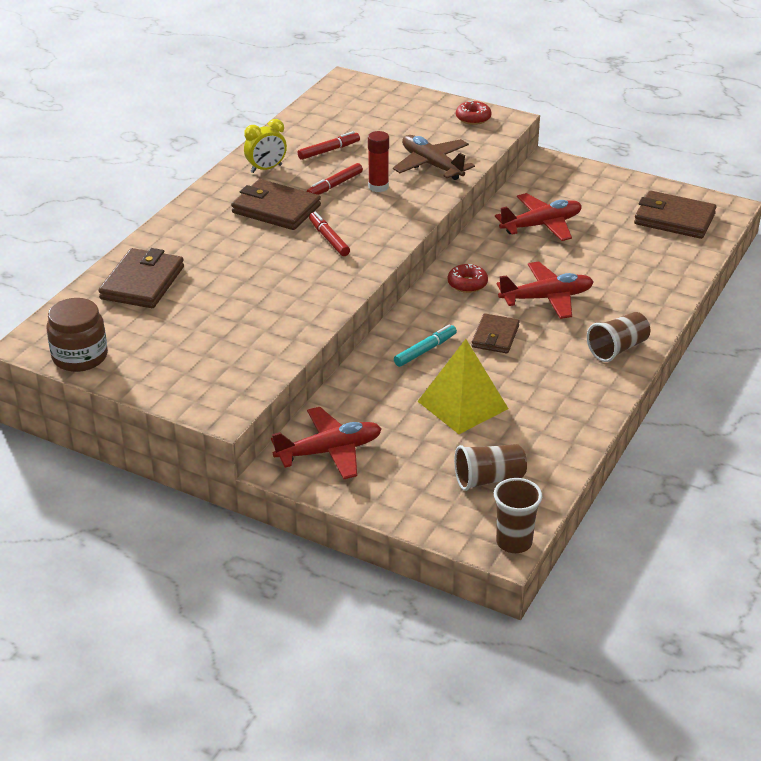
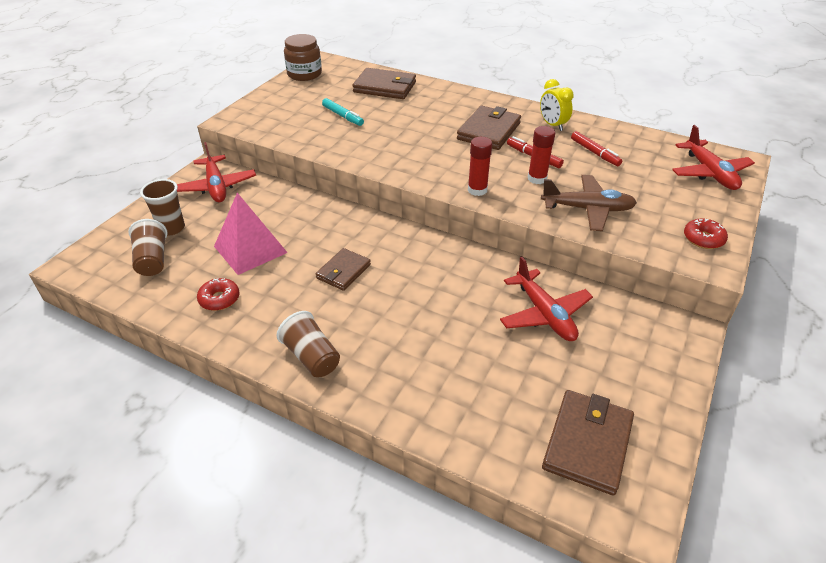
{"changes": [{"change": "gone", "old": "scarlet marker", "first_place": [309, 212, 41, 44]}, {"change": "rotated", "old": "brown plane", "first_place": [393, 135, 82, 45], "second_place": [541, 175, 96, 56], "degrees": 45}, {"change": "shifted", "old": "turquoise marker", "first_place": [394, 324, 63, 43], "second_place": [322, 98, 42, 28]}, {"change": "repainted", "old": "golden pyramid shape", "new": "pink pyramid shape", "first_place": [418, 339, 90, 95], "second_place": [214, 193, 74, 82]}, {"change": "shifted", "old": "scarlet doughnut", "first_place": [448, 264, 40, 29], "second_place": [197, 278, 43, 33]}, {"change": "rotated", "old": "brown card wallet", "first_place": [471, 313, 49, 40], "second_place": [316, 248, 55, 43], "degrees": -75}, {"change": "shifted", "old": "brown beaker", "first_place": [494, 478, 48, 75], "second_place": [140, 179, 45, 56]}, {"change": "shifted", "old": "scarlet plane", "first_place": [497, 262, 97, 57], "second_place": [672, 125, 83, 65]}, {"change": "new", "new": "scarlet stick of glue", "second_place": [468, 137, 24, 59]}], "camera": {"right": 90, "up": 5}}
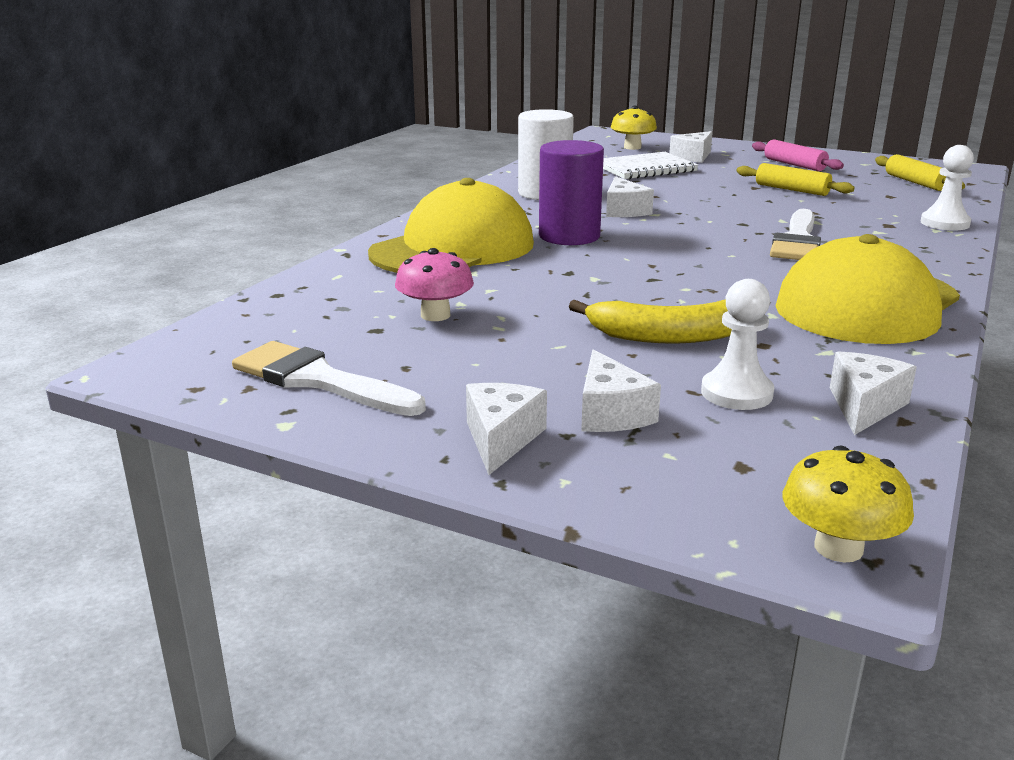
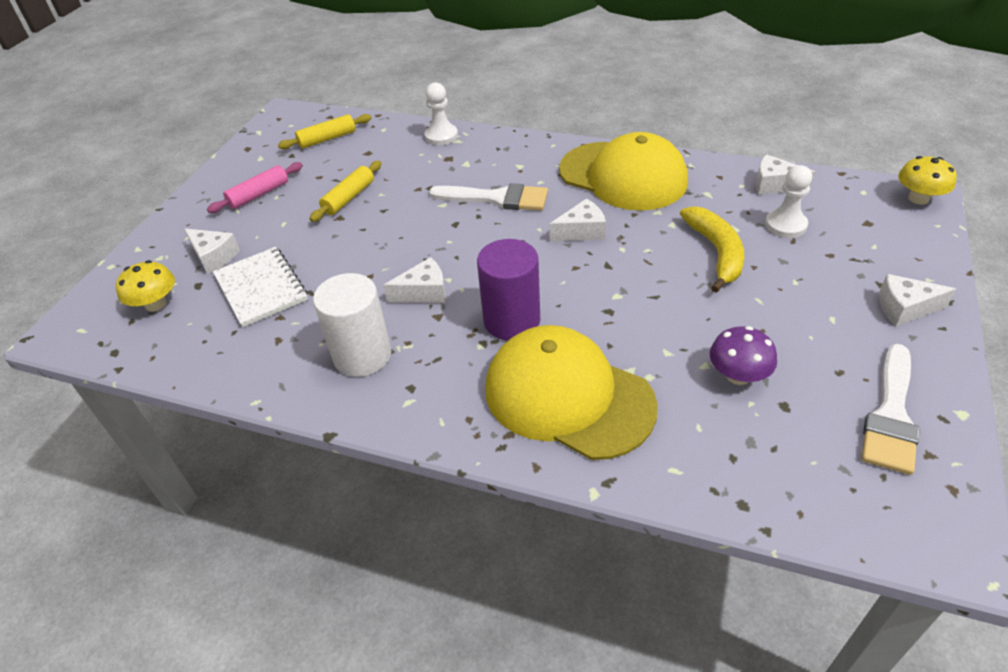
{"changes": [{"change": "repainted", "old": "pink toadstool", "new": "violet toadstool", "first_place": [395, 248, 79, 73], "second_place": [710, 326, 67, 59]}, {"change": "shifted", "old": "snow-white cheese wedge", "first_place": [581, 349, 80, 83], "second_place": [549, 199, 57, 42]}], "camera": {"right": -95, "up": 20}}
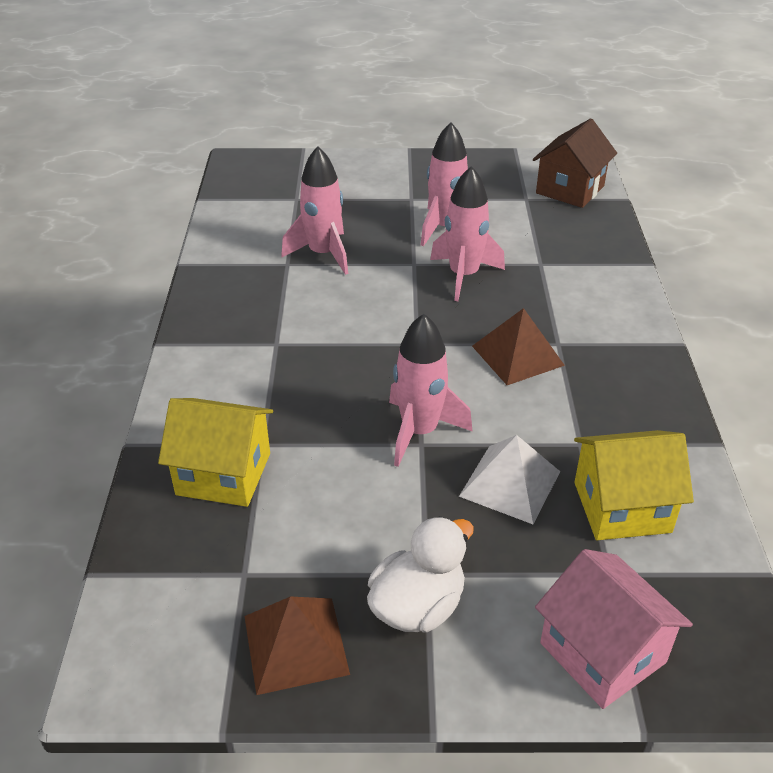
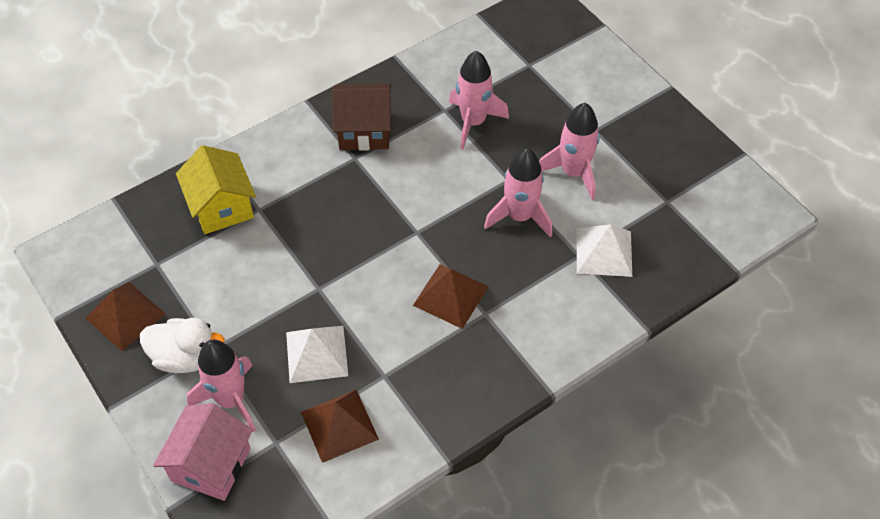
{"changes": [{"change": "shifted", "old": "pink rocket", "first_place": [389, 314, 84, 153], "second_place": [187, 339, 69, 93]}, {"change": "shifted", "old": "brown cottage", "first_place": [533, 119, 84, 89], "second_place": [332, 84, 59, 67]}, {"change": "swapped", "old": "golden cottage", "new": "brown pyramid shape", "first_place": [574, 430, 120, 110], "second_place": [301, 390, 78, 73]}, {"change": "new", "new": "snow-white pyramid shape", "second_place": [577, 224, 55, 53]}], "camera": {"right": 55, "up": 15}}
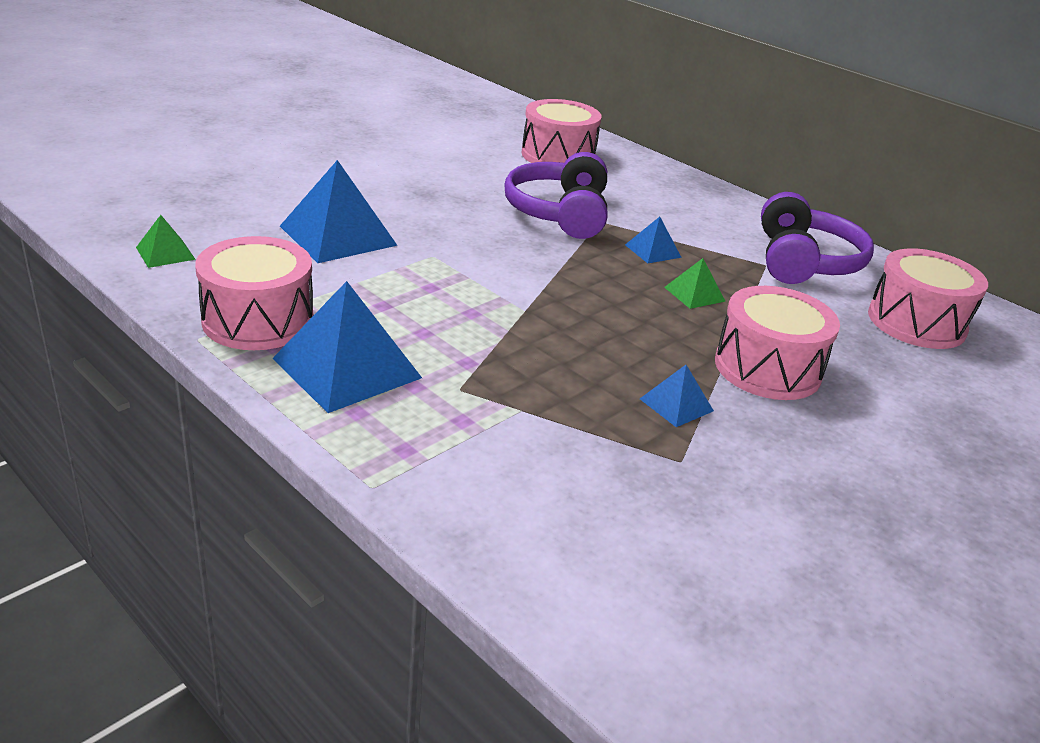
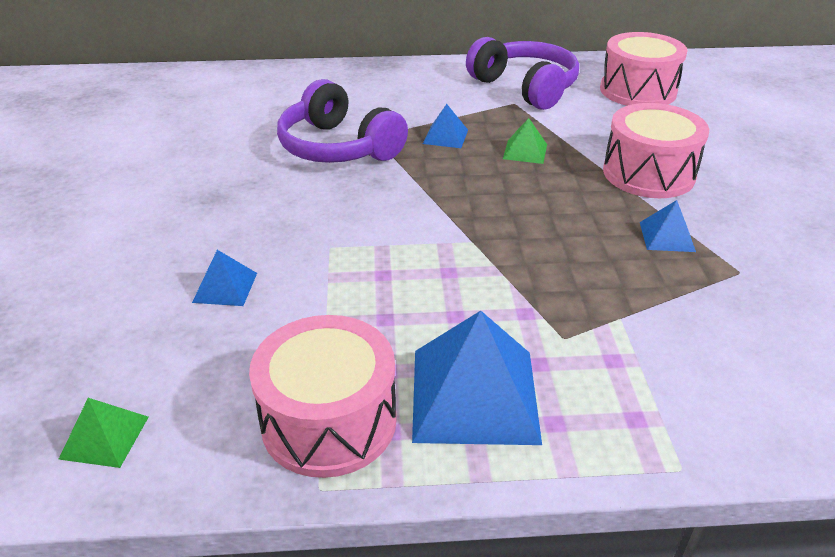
{"changes": [{"change": "scaled", "old": "royal blue pyramid shape", "first_place": [280, 160, 118, 103], "second_place": [192, 250, 65, 56], "factor": 0.5}, {"change": "gone", "old": "pink drum", "first_place": [522, 99, 79, 64]}], "camera": {"right": -45, "up": 5}}
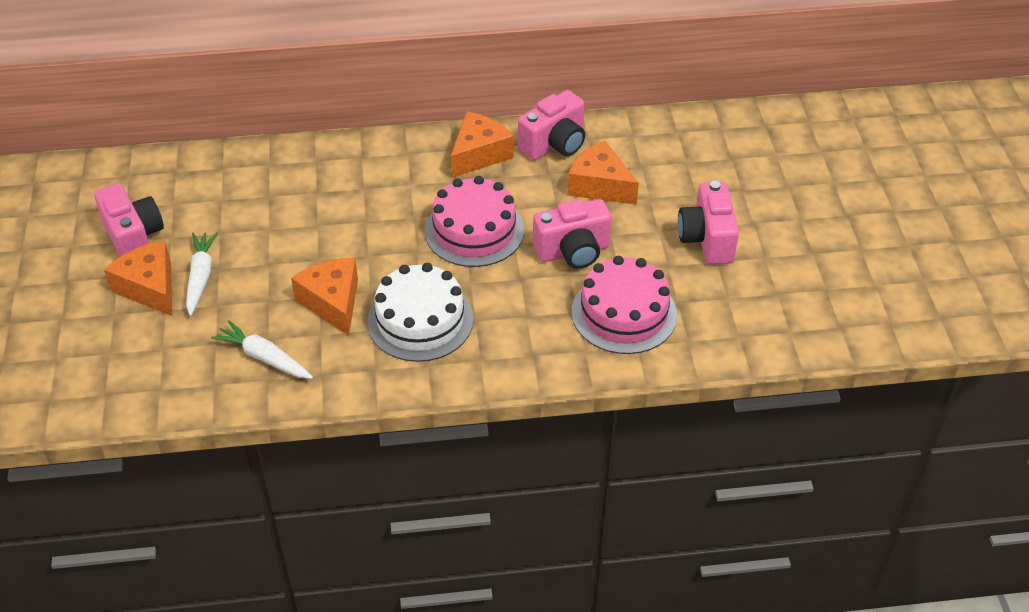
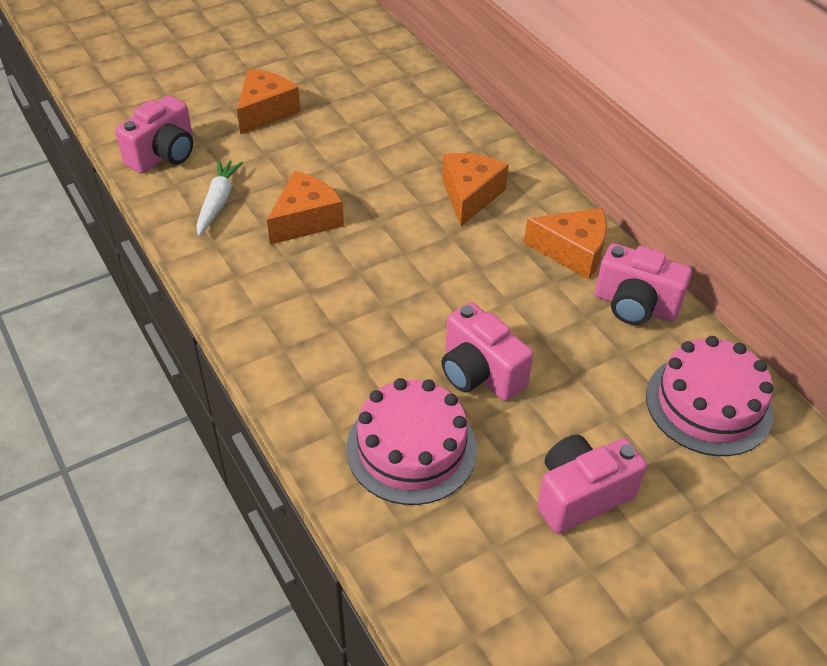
{"changes": [{"change": "shifted", "old": "pink photo camera", "first_place": [94, 183, 70, 74], "second_place": [115, 95, 78, 78]}, {"change": "gone", "old": "snow-white carrot", "first_place": [186, 232, 32, 84]}, {"change": "gone", "old": "snow-white layer cake", "first_place": [367, 263, 107, 99]}, {"change": "shifted", "old": "pink layer cake", "first_place": [425, 176, 99, 91], "second_place": [646, 336, 128, 120]}, {"change": "shifted", "old": "orange cheese wedge", "first_place": [568, 140, 71, 65], "second_place": [442, 153, 67, 73]}], "camera": {"right": 65, "up": 0}}
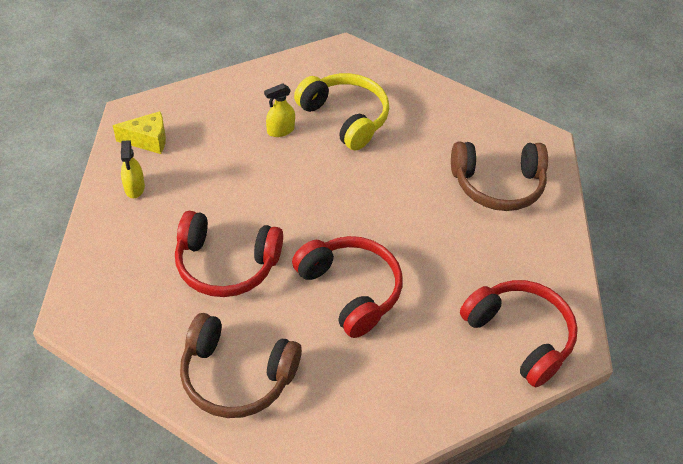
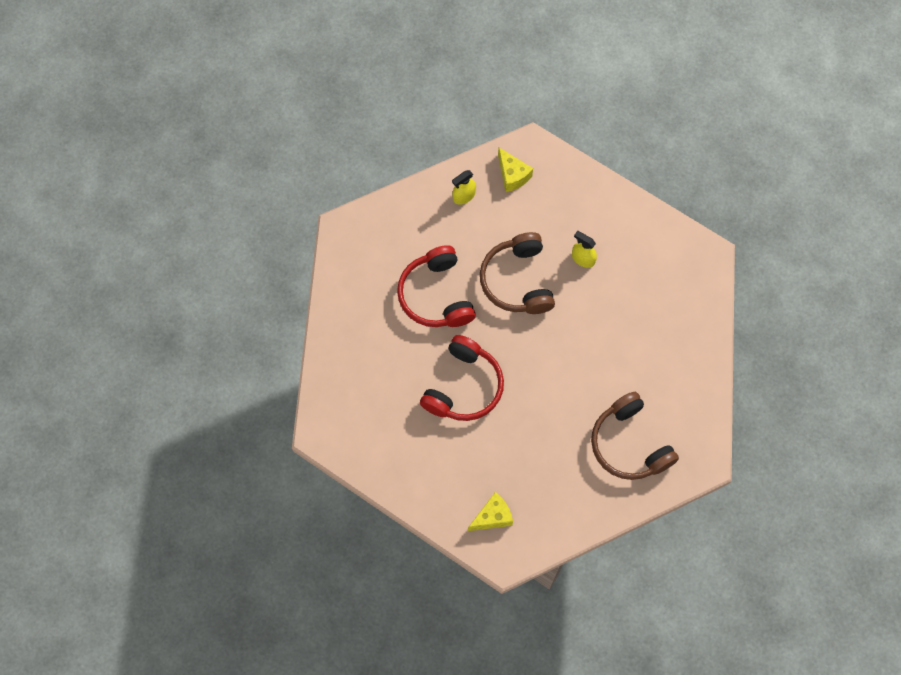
{"changes": [{"change": "shifted", "old": "brown headset", "first_place": [180, 313, 122, 105], "second_place": [480, 232, 75, 82]}, {"change": "gone", "old": "golden headset", "first_place": [294, 73, 95, 78]}, {"change": "swapped", "old": "scarlet headset", "new": "golden cheese wedge", "first_place": [460, 280, 118, 107], "second_place": [468, 492, 45, 39]}], "camera": {"right": 65, "up": 20}}
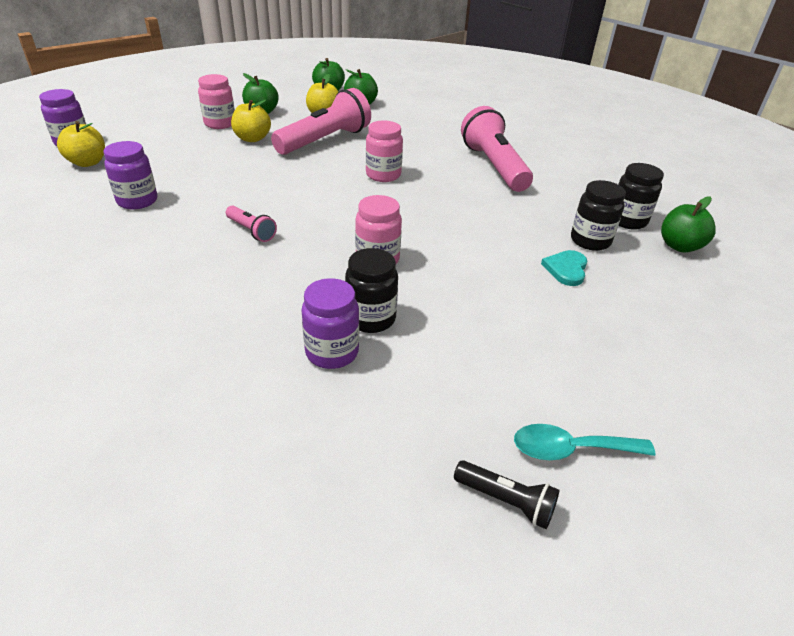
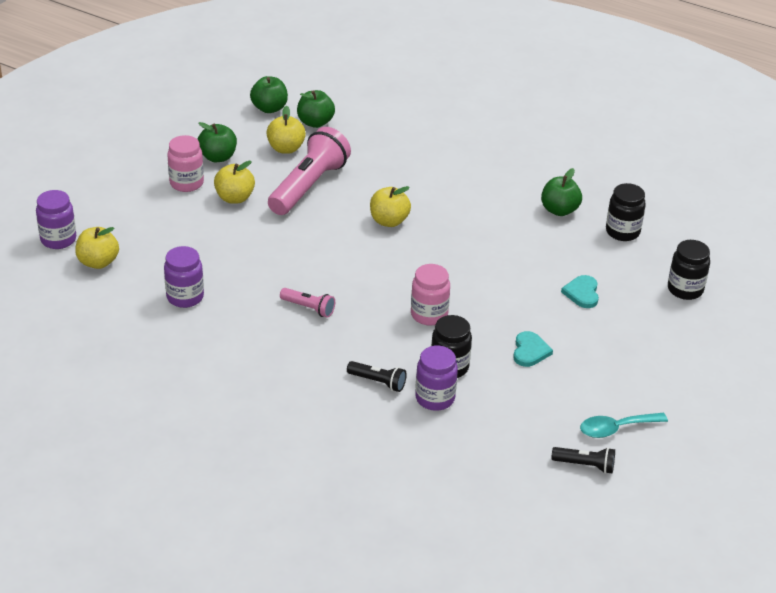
{"changes": [{"change": "swapped", "old": "pink preserve jar", "new": "golden toy apple", "first_place": [366, 121, 37, 61], "second_place": [370, 186, 41, 41]}, {"change": "gone", "old": "pink torch", "first_place": [461, 106, 72, 86]}, {"change": "shifted", "old": "jet-black preserve jar", "first_place": [571, 180, 55, 71], "second_place": [668, 240, 42, 60]}, {"change": "shifted", "old": "green toy apple", "first_place": [661, 196, 55, 57], "second_place": [541, 168, 41, 48]}, {"change": "new", "new": "jet-black torch", "second_place": [347, 361, 60, 31]}, {"change": "new", "new": "turquoise love heart", "second_place": [513, 331, 40, 36]}], "camera": {"right": -15, "up": 0}}
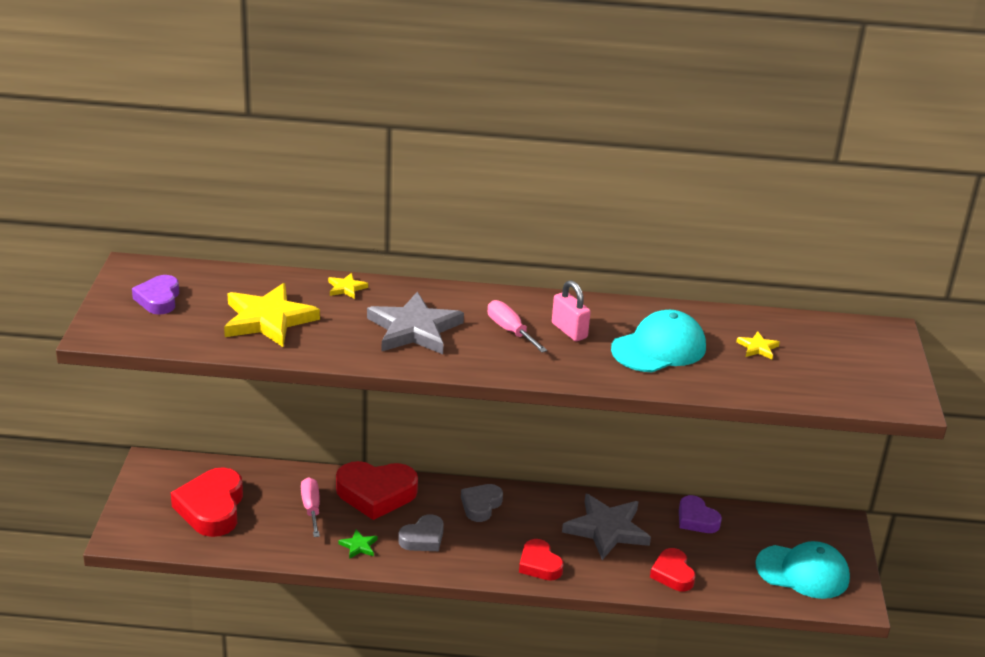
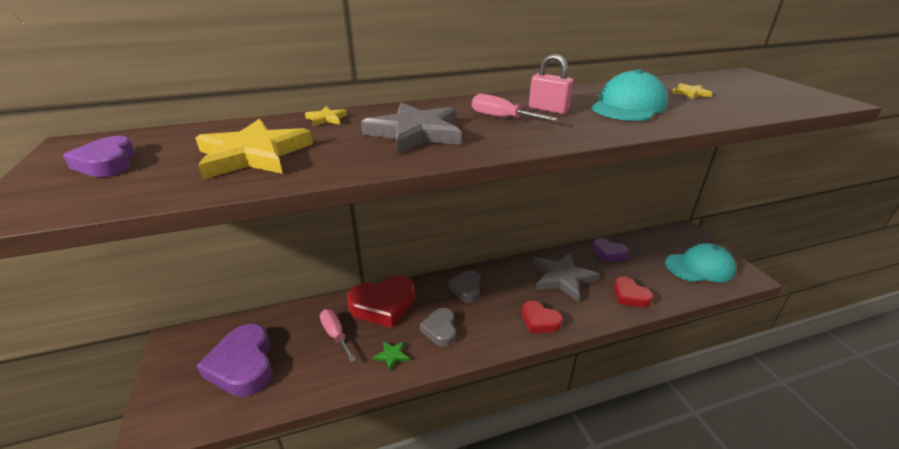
{"changes": [{"change": "repainted", "old": "scarlet love heart", "new": "violet love heart", "first_place": [171, 467, 72, 70], "second_place": [197, 324, 76, 73]}, {"change": "rotated", "old": "ash-grey love heart", "first_place": [398, 514, 46, 37], "second_place": [420, 308, 36, 39], "degrees": 150}], "camera": {"right": -20, "up": 0}}
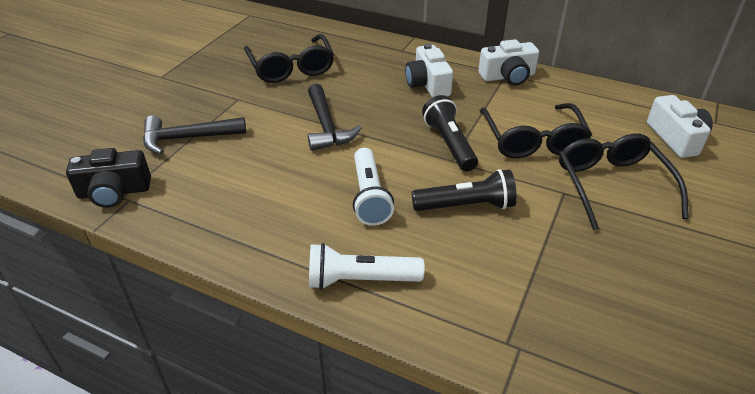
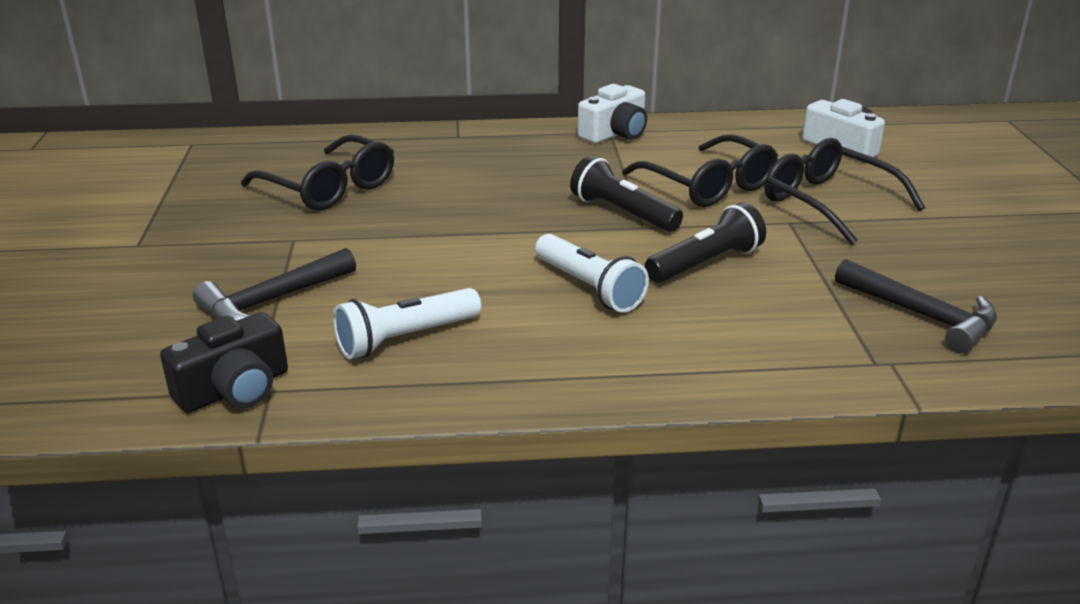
{"changes": [{"change": "shifted", "old": "jet-black hammer", "first_place": [308, 84, 54, 67], "second_place": [835, 259, 162, 94]}, {"change": "shifted", "old": "snow-white torch", "first_place": [309, 243, 116, 47], "second_place": [333, 288, 148, 71]}, {"change": "gone", "old": "snow-white photo camera", "first_place": [405, 43, 48, 55]}], "camera": {"right": -30, "up": -10}}
